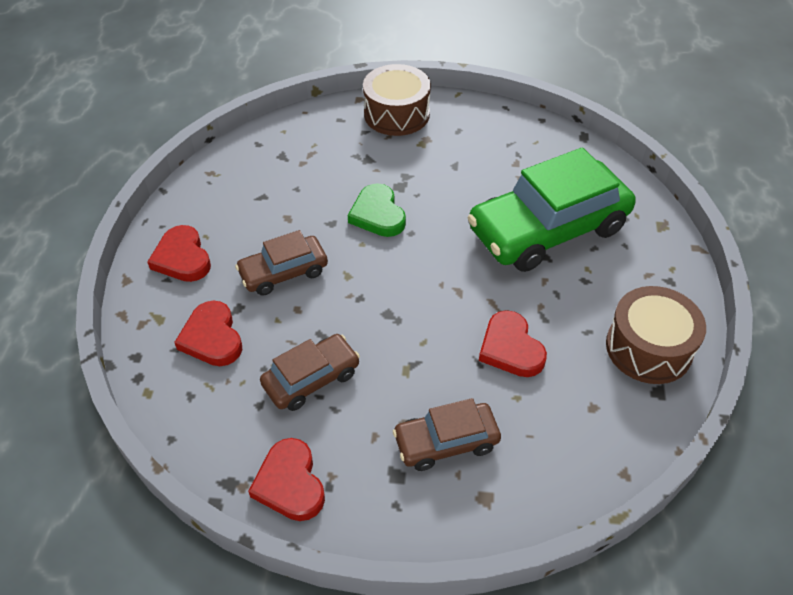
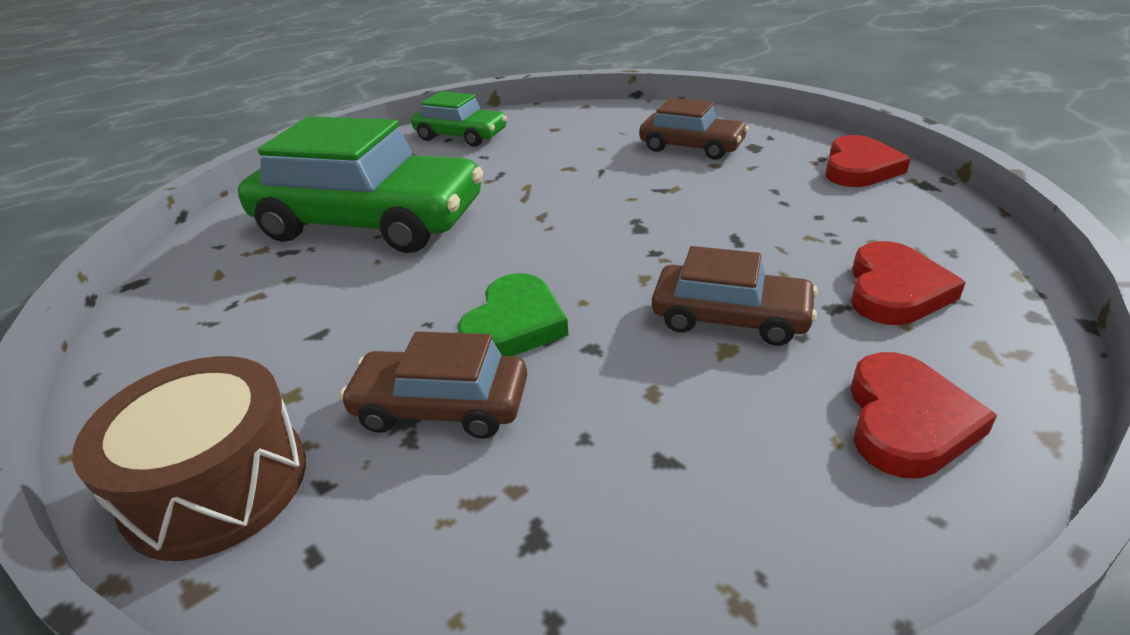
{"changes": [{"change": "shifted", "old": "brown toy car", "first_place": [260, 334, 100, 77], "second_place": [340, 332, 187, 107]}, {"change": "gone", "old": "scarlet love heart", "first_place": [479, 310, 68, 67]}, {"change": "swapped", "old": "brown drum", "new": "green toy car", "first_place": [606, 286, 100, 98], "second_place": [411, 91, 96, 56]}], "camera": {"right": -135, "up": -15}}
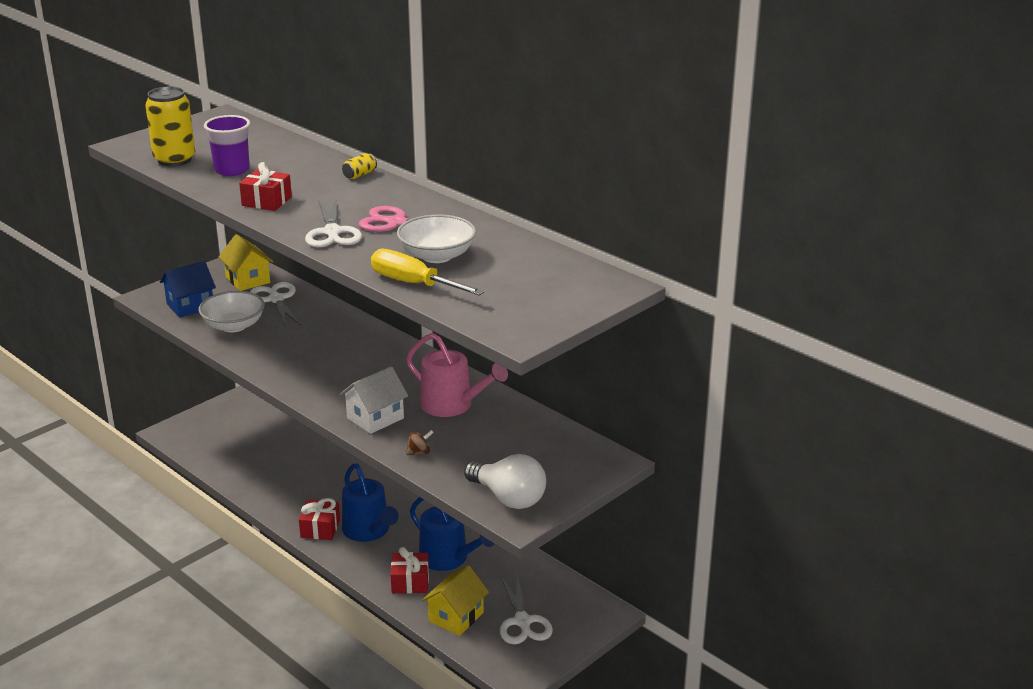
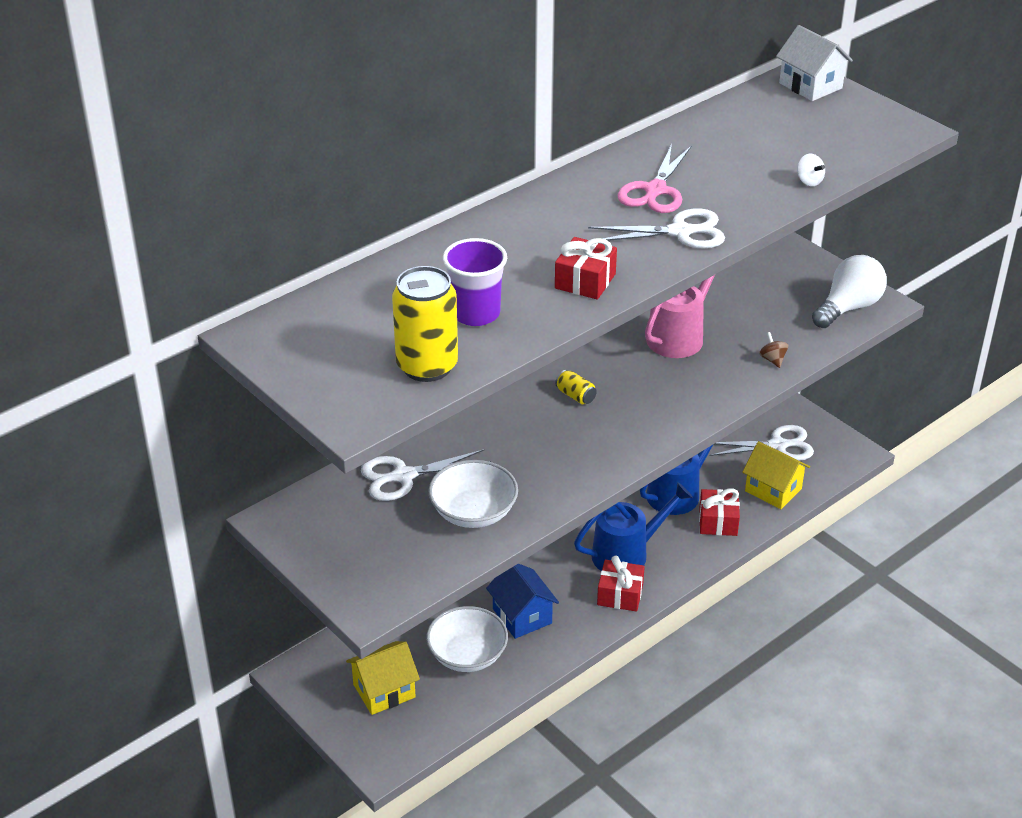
{"changes": [{"change": "shifted", "old": "royal blue cottage", "first_place": [160, 261, 56, 56], "second_place": [486, 563, 73, 76]}, {"change": "shifted", "old": "golden cottage", "first_place": [219, 234, 54, 57], "second_place": [346, 641, 74, 74]}, {"change": "shifted", "old": "snow-white cottage", "first_place": [340, 366, 68, 68], "second_place": [776, 25, 77, 76]}, {"change": "shifted", "old": "golden tin", "first_place": [342, 153, 35, 26], "second_place": [555, 370, 42, 34]}, {"change": "swapped", "old": "golden hand screwdriver", "new": "snow-white whirligig", "first_place": [371, 249, 114, 47], "second_place": [797, 154, 28, 32]}, {"change": "shifted", "old": "snow-white serving bowl", "first_place": [397, 214, 79, 49], "second_place": [426, 606, 82, 66]}], "camera": {"right": -85, "up": 10}}
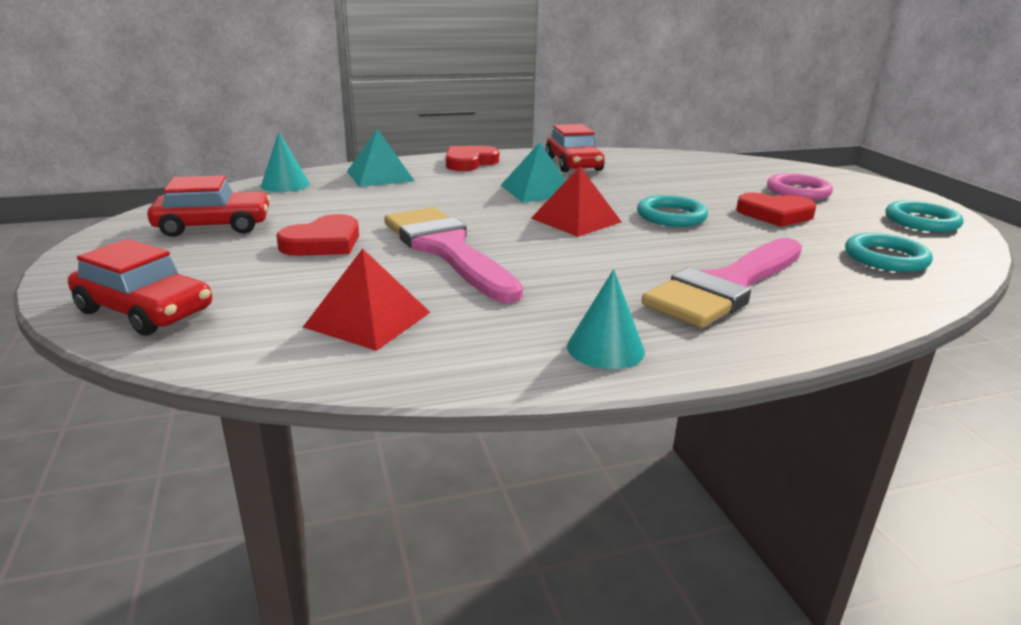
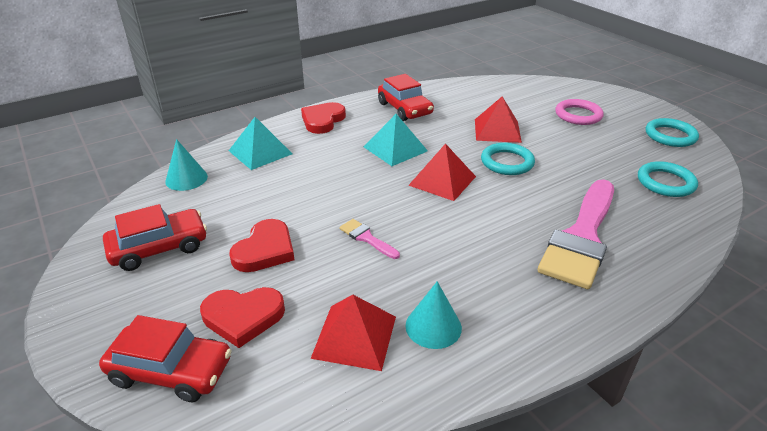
{"changes": [{"change": "scaled", "old": "pink brush", "first_place": [384, 207, 139, 96], "second_place": [339, 219, 61, 40], "factor": 0.41}, {"change": "shifted", "old": "turquoise cone", "first_place": [567, 269, 78, 100], "second_place": [406, 281, 56, 68]}, {"change": "shifted", "old": "scarlet love heart", "first_place": [736, 193, 80, 34], "second_place": [200, 287, 85, 61]}, {"change": "new", "new": "scarlet pyramid shape", "second_place": [475, 96, 47, 47]}], "camera": {"right": -15, "up": 10}}
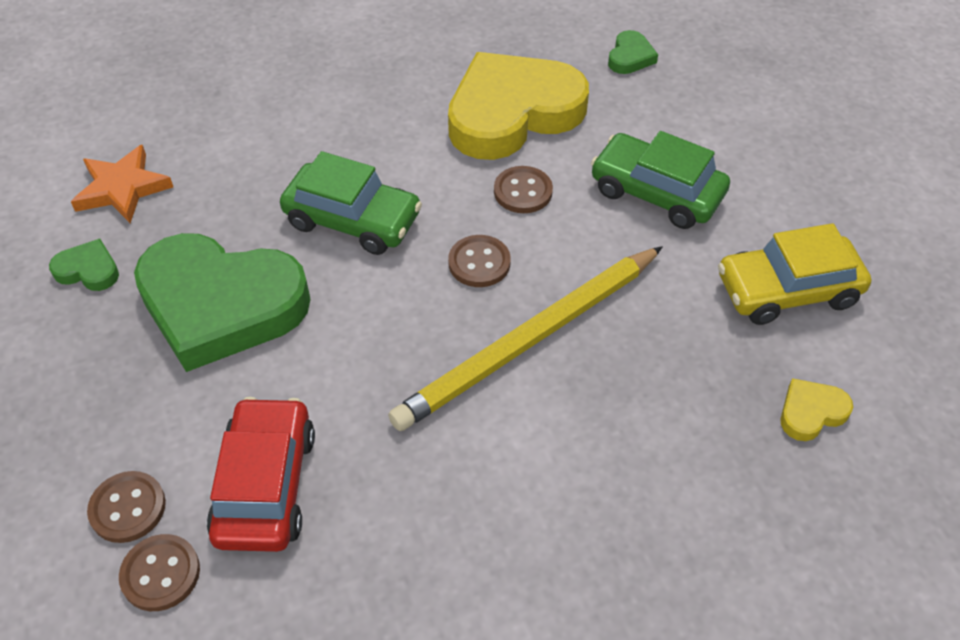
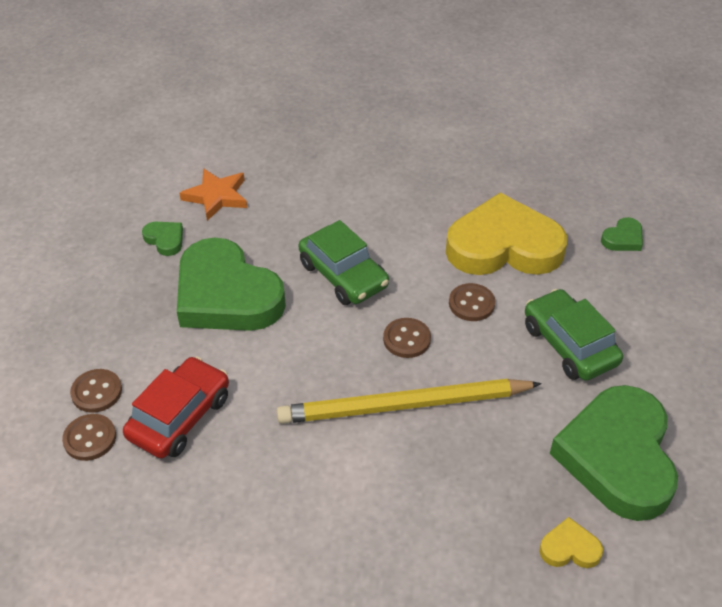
{"changes": [{"change": "swapped", "old": "golden toy car", "new": "green love heart", "first_place": [718, 223, 153, 102], "second_place": [550, 385, 128, 136]}], "camera": {"right": 30, "up": -5}}
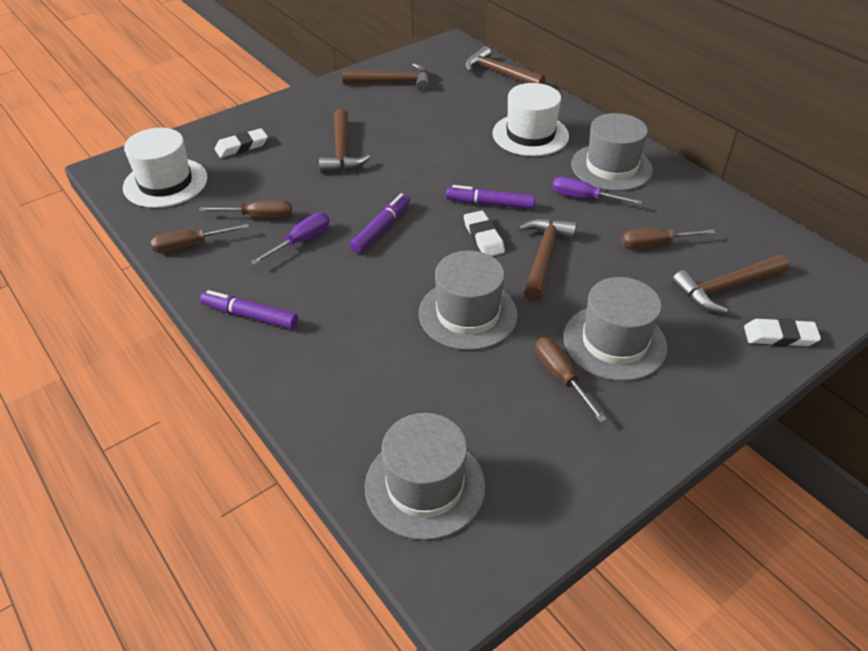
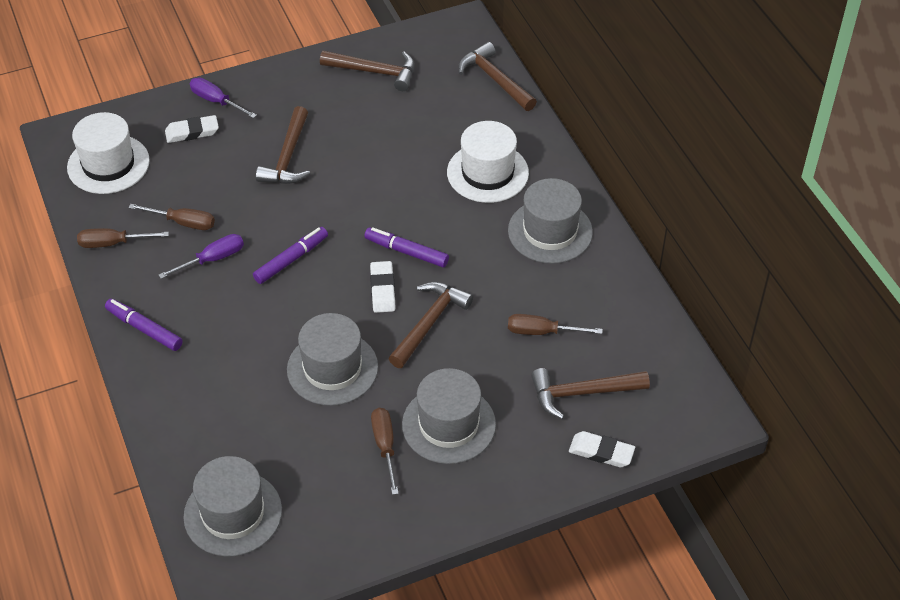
{"changes": [{"change": "shifted", "old": "violet hand screwdriver", "first_place": [552, 177, 90, 28], "second_place": [190, 78, 67, 40]}], "camera": {"right": 15, "up": 5}}
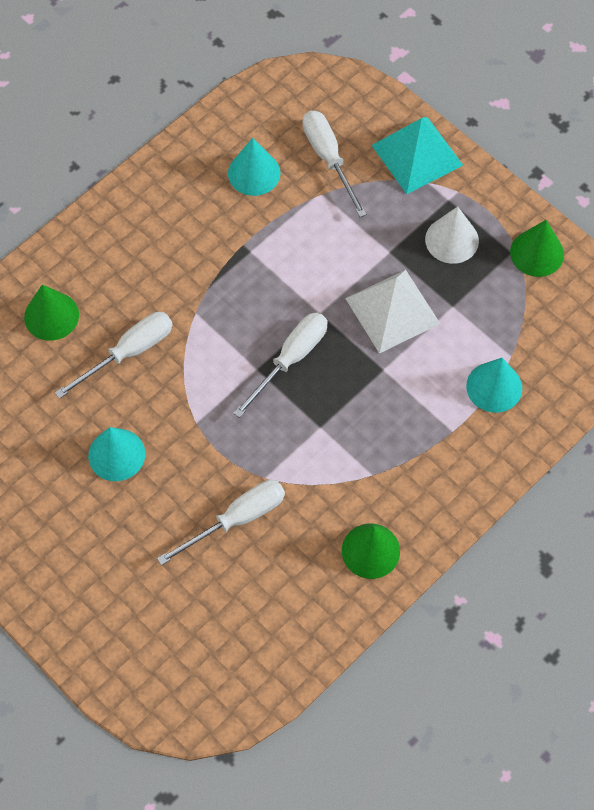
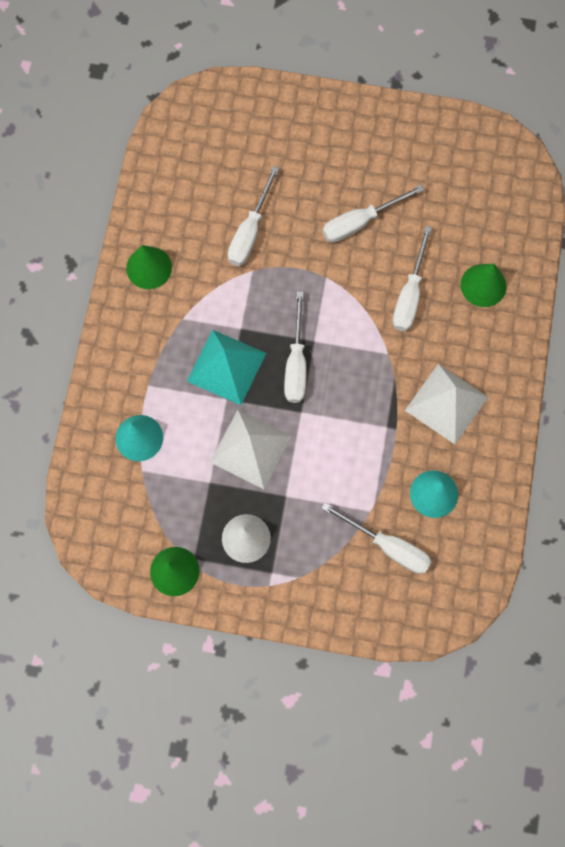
{"changes": [{"change": "swapped", "old": "turquoise cone", "new": "snow-white hand screwdriver", "first_place": [88, 427, 57, 54], "second_place": [322, 185, 102, 58]}, {"change": "shifted", "old": "turquoise pyramid shape", "first_place": [371, 117, 92, 77], "second_place": [187, 330, 79, 75]}, {"change": "new", "new": "snow-white pyramid shape", "second_place": [405, 364, 83, 81]}], "camera": {"right": 145, "up": 10}}
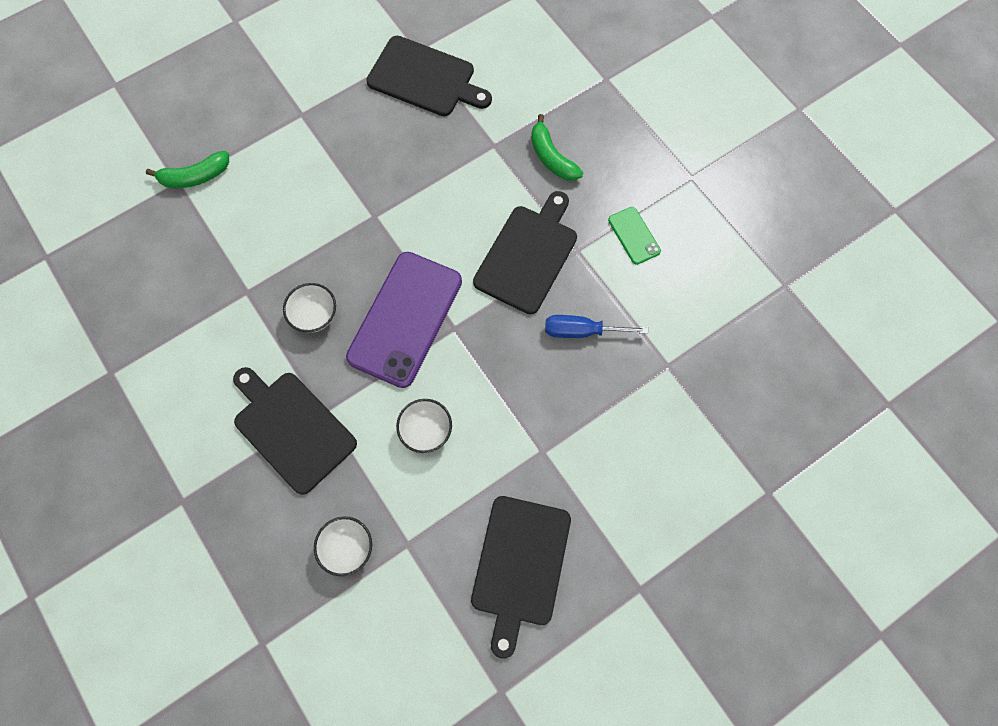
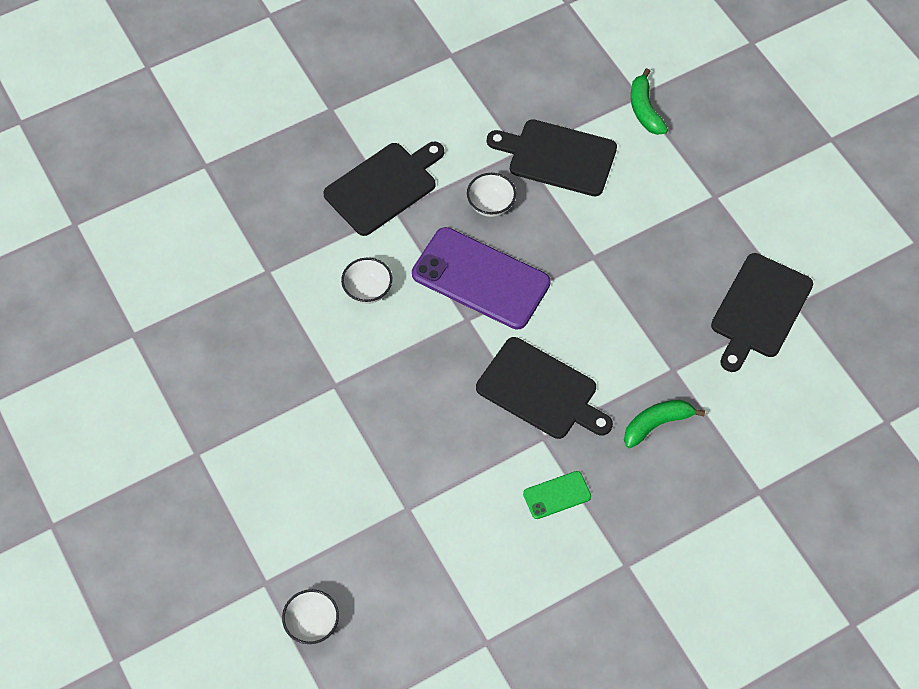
{"changes": [{"change": "shifted", "old": "snow-white serving bowl", "first_place": [314, 516, 58, 60], "second_place": [282, 589, 57, 55]}, {"change": "shifted", "old": "jet-black chopping board", "first_place": [471, 496, 100, 163], "second_place": [487, 119, 130, 77]}, {"change": "gone", "old": "royal blue hand screwdriver", "first_place": [545, 315, 103, 23]}], "camera": {"right": 95, "up": -10}}
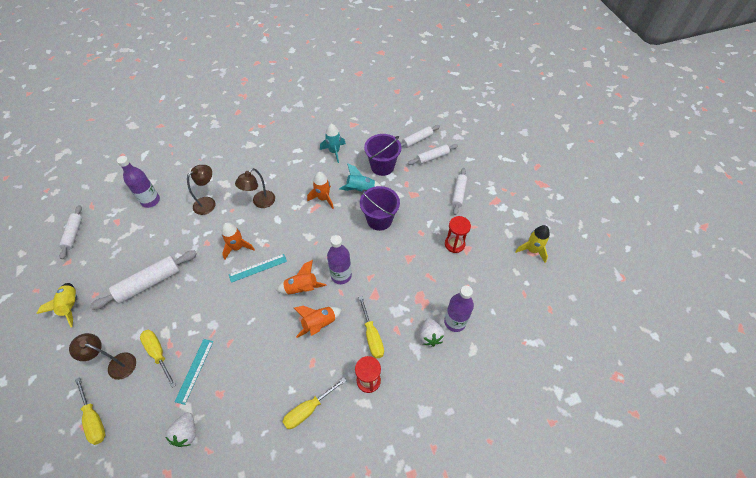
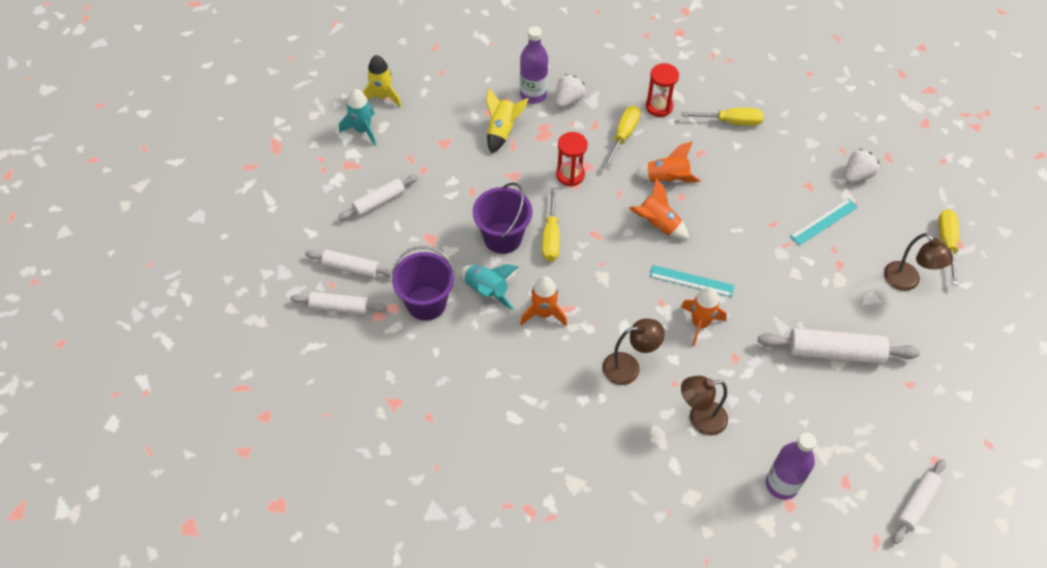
{"changes": [{"change": "shifted", "old": "golden rocket", "first_place": [37, 283, 40, 44], "second_place": [486, 88, 43, 66]}, {"change": "shifted", "old": "golden hand screwdriver", "first_place": [140, 330, 36, 58], "second_place": [542, 187, 18, 74]}, {"change": "shifted", "old": "turquoise rocket", "first_place": [320, 124, 26, 39], "second_place": [339, 89, 37, 57]}, {"change": "gone", "old": "violet flask", "first_place": [327, 235, 25, 49]}, {"change": "shifted", "old": "scarlet sandglass", "first_place": [445, 216, 26, 37], "second_place": [556, 132, 32, 54]}], "camera": {"right": -140, "up": 0}}
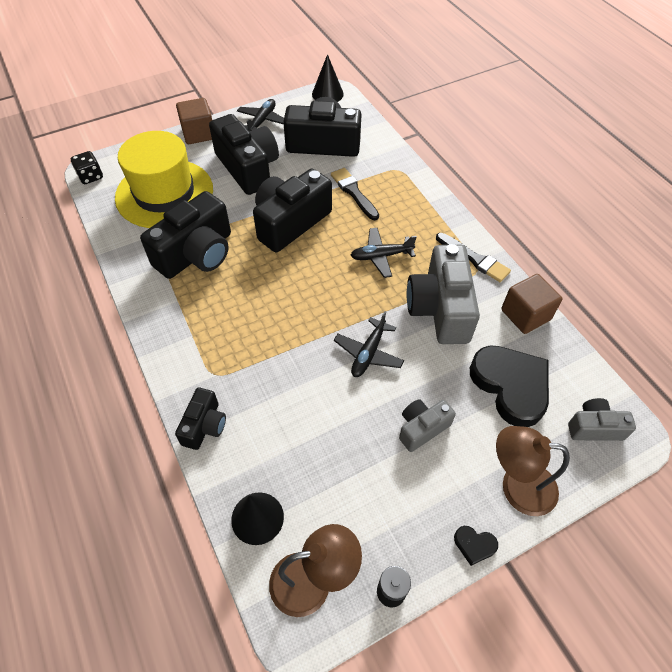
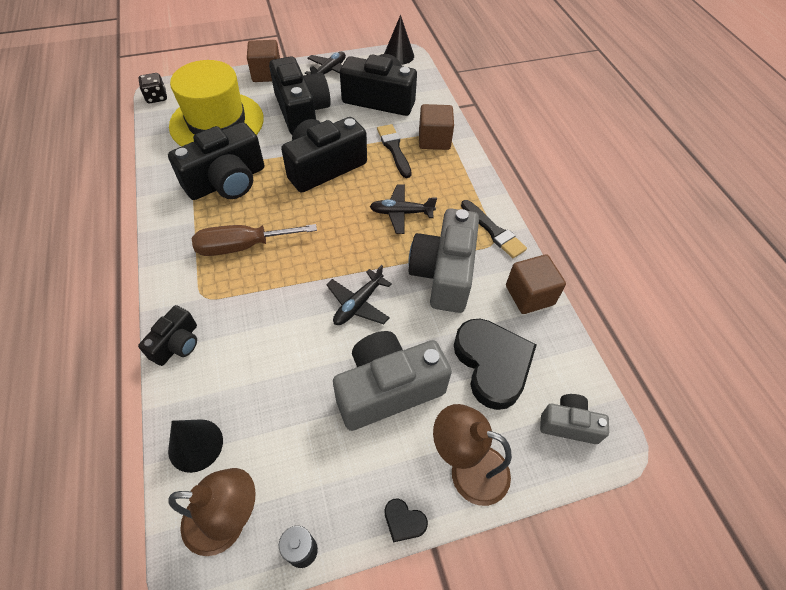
{"changes": [{"change": "scaled", "old": "ash-grey photo camera", "first_place": [399, 399, 57, 53], "second_place": [333, 331, 119, 100], "factor": 1.88}, {"change": "new", "new": "brown hand screwdriver", "second_place": [192, 224, 125, 32]}, {"change": "new", "new": "brown cube", "second_place": [419, 104, 35, 46]}], "camera": {"right": 10, "up": 0}}
